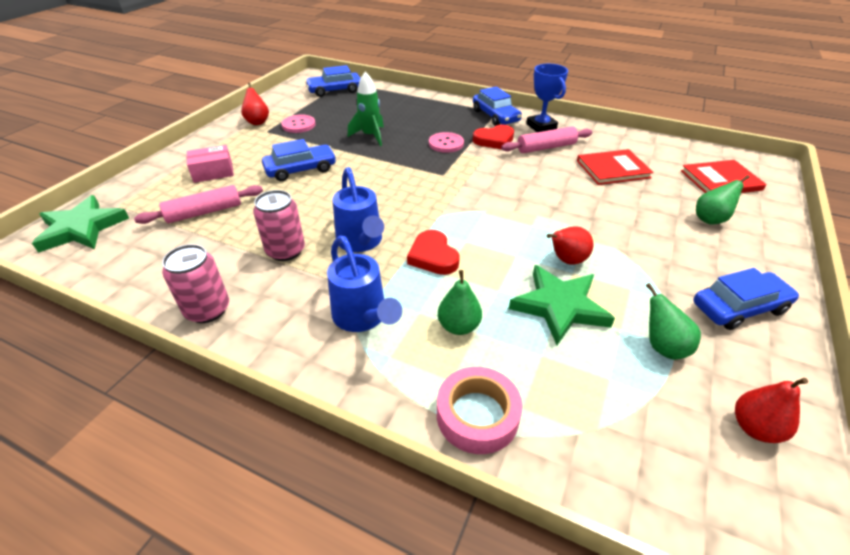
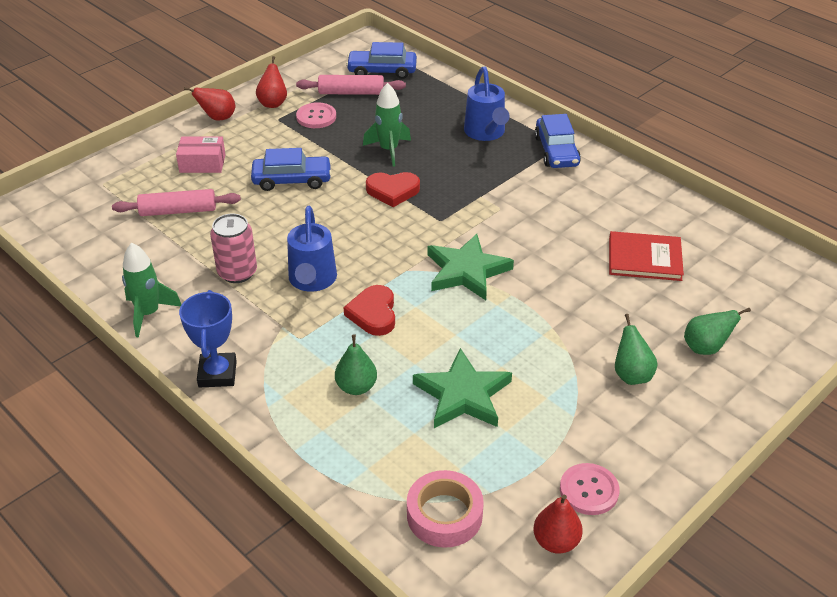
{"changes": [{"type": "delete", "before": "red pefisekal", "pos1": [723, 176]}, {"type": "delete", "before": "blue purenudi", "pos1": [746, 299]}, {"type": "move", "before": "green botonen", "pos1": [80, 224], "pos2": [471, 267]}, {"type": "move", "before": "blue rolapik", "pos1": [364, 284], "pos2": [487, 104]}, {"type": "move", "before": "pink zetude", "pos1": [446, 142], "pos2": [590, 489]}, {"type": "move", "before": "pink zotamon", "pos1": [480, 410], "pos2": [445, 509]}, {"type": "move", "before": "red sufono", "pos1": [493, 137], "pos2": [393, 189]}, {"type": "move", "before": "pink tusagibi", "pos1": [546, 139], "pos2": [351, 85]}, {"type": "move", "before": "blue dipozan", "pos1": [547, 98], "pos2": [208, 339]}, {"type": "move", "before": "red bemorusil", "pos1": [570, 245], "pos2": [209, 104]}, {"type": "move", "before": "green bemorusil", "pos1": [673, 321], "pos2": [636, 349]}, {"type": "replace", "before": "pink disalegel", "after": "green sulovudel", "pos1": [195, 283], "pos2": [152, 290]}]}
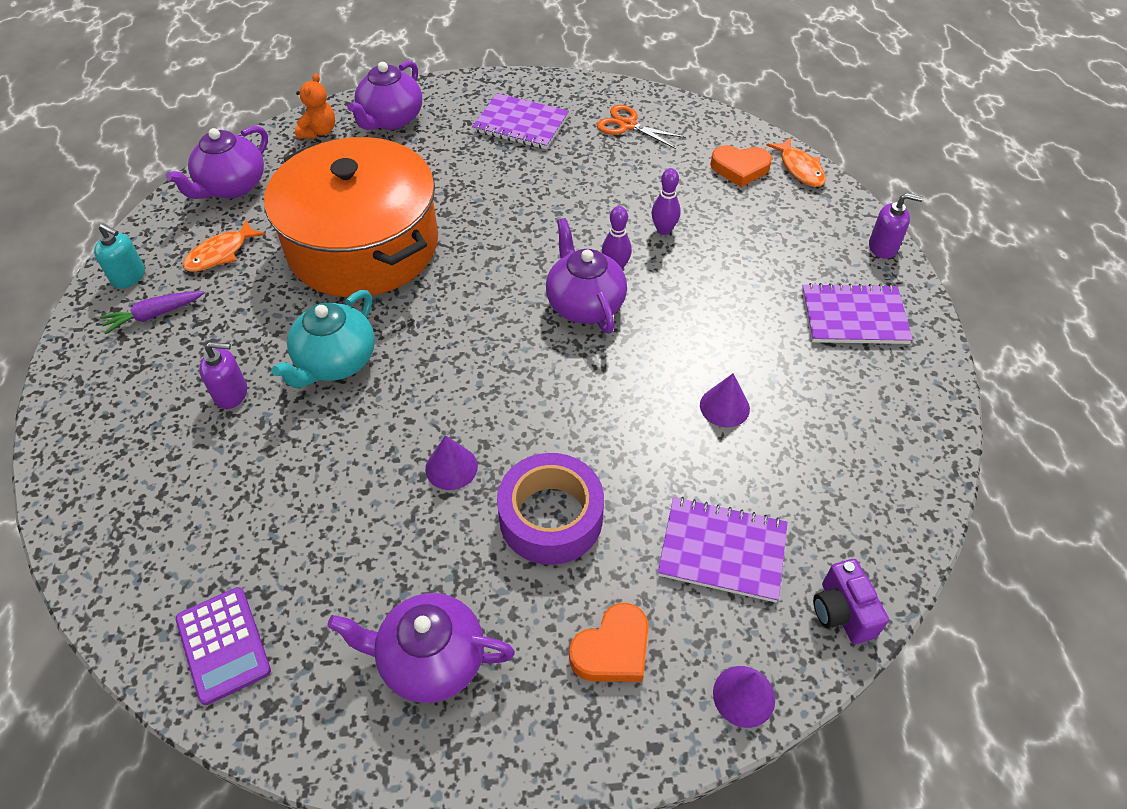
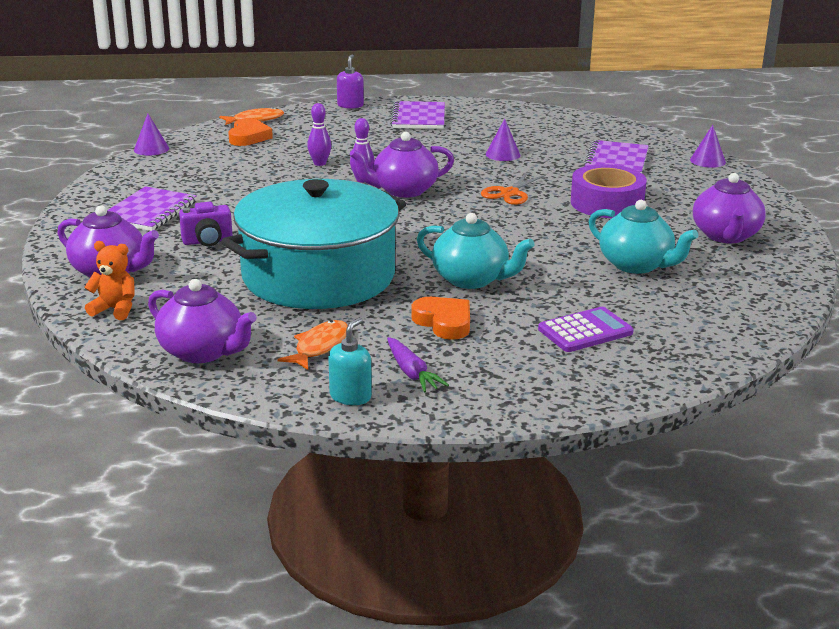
{"changes": [{"type": "delete", "before": "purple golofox", "pos1": [223, 375]}, {"type": "insert", "after": "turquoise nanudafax", "pos2": [643, 237]}, {"type": "move", "before": "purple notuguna", "pos1": [223, 646], "pos2": [586, 329]}, {"type": "move", "before": "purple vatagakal", "pos1": [451, 462], "pos2": [151, 135]}, {"type": "move", "before": "orange sufono", "pos1": [609, 642], "pos2": [440, 318]}, {"type": "move", "before": "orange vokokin", "pos1": [641, 127], "pos2": [513, 188]}, {"type": "move", "before": "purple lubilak", "pos1": [851, 601], "pos2": [206, 224]}, {"type": "recolor", "before": "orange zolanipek", "after": "turquoise zolanipek", "pos1": [351, 217], "pos2": [313, 244]}, {"type": "rotate", "before": "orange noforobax", "pos1": [223, 245], "pos2": [312, 345], "turn": -105}]}
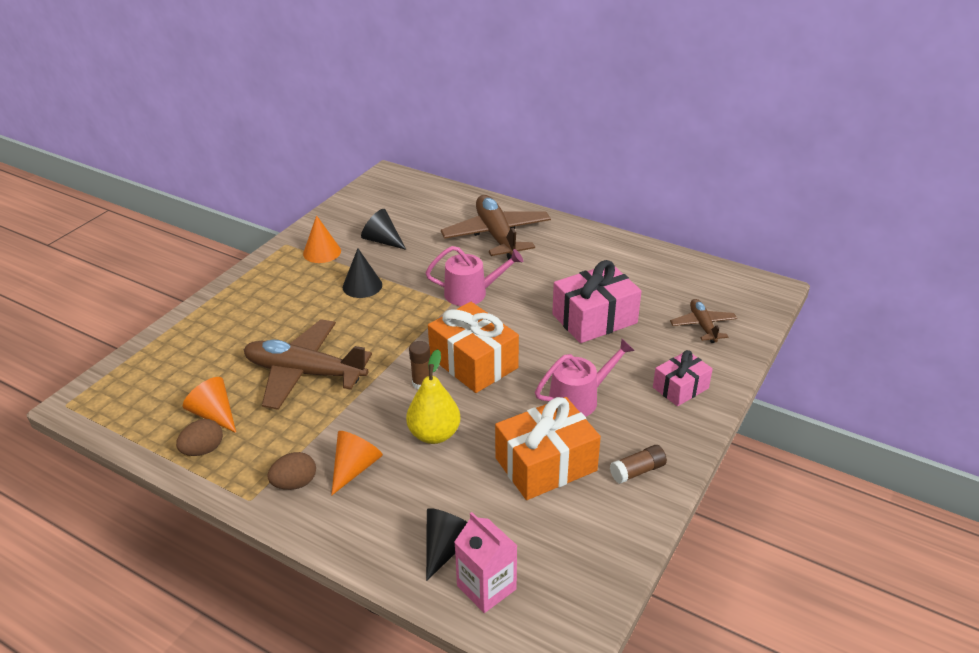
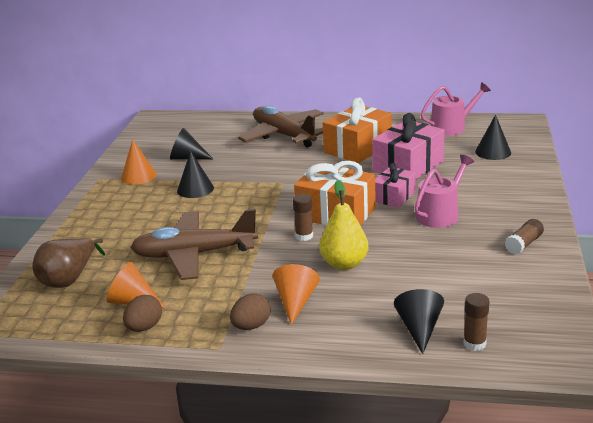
{"changes": [{"type": "insert", "after": "brown bemorusil", "pos2": [69, 263]}, {"type": "move", "before": "pink rolapik", "pos1": [474, 276], "pos2": [456, 109]}, {"type": "move", "before": "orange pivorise", "pos1": [548, 448], "pos2": [357, 130]}, {"type": "move", "before": "pink pivorise", "pos1": [683, 378], "pos2": [395, 185]}, {"type": "replace", "before": "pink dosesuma", "after": "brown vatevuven", "pos1": [485, 562], "pos2": [476, 322]}, {"type": "replace", "before": "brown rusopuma", "after": "black vatagakal", "pos1": [703, 321], "pos2": [493, 137]}]}
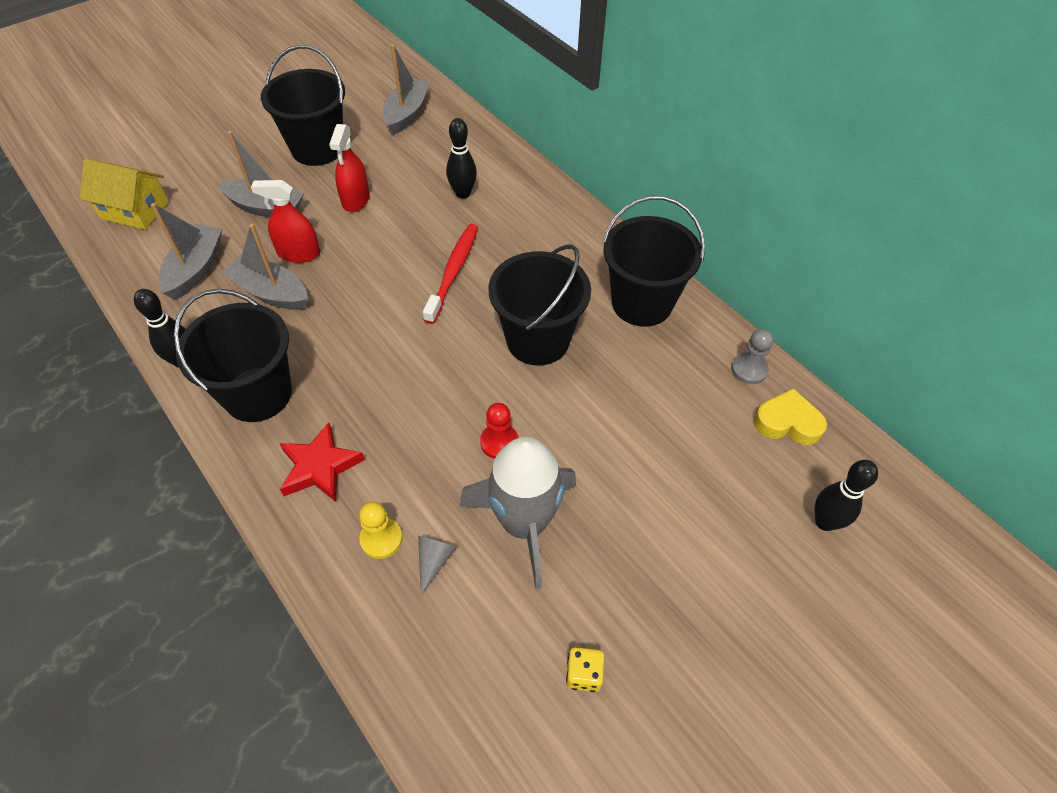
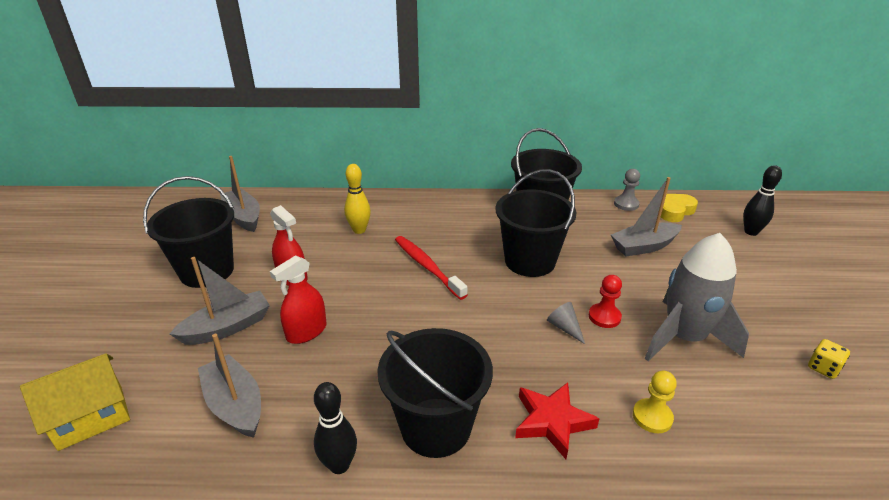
{"changes": [{"type": "move", "before": "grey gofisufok", "pos1": [265, 267], "pos2": [646, 216]}, {"type": "move", "before": "grey vatagakal", "pos1": [437, 565], "pos2": [566, 323]}, {"type": "recolor", "before": "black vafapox", "after": "yellow vafapox", "pos1": [461, 158], "pos2": [357, 199]}]}
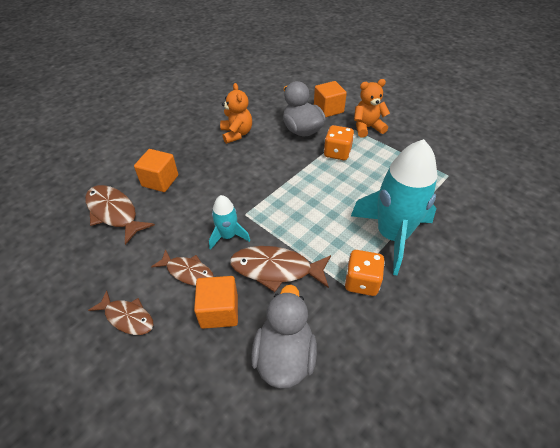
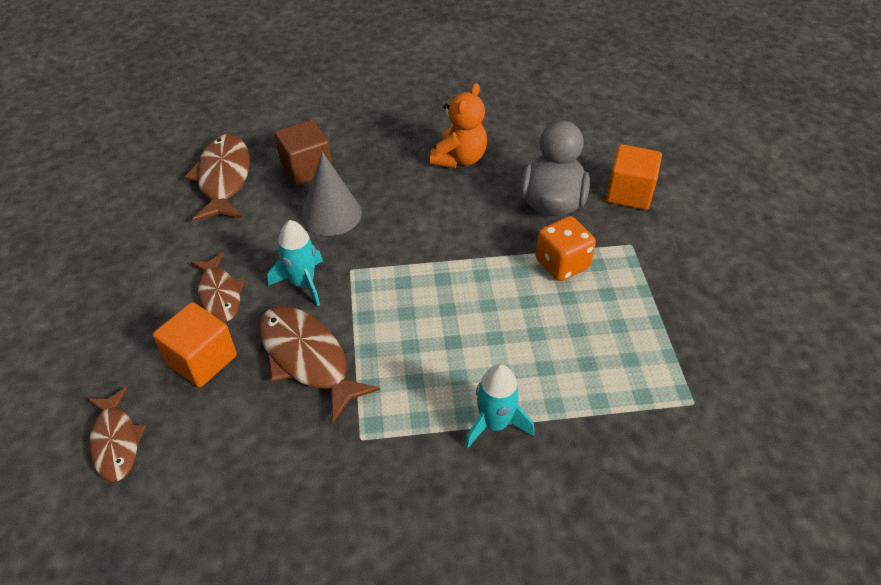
{"changes": [{"type": "delete", "before": "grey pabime", "pos1": [284, 337]}, {"type": "delete", "before": "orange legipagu", "pos1": [365, 273]}, {"type": "delete", "before": "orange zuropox", "pos1": [372, 108]}, {"type": "insert", "after": "grey vatagakal", "pos2": [331, 194]}, {"type": "move", "before": "brown noforobax", "pos1": [121, 312], "pos2": [117, 434]}, {"type": "recolor", "before": "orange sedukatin", "after": "brown sedukatin", "pos1": [156, 170], "pos2": [303, 153]}, {"type": "resize", "before": "turquoise sulovudel", "pos1": [394, 207], "pos2": [499, 406], "scale": 0.49}]}
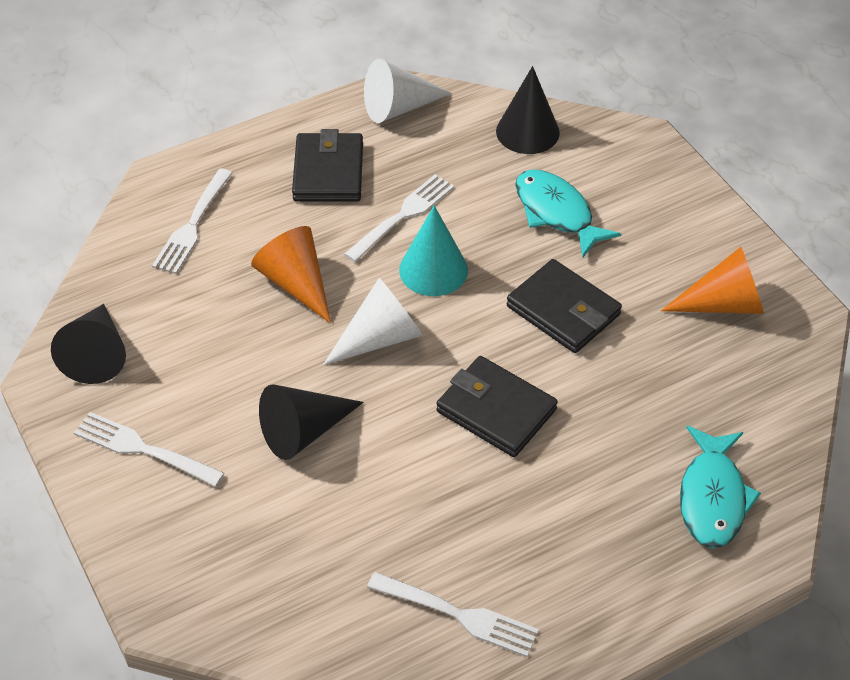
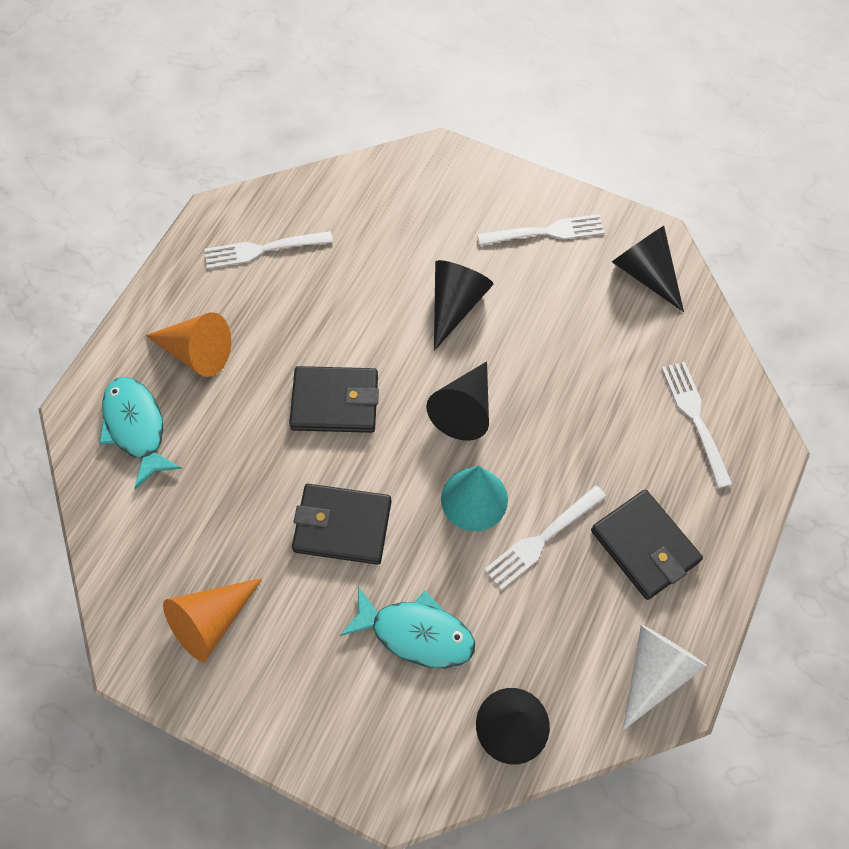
{"changes": [{"type": "move", "before": "orange vatagakal", "pos1": [291, 274], "pos2": [188, 344]}, {"type": "recolor", "before": "white vatagakal", "after": "black vatagakal", "pos1": [373, 321], "pos2": [457, 401]}, {"type": "rotate", "before": "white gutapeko", "pos1": [399, 218], "pos2": [545, 537], "turn": 45}]}
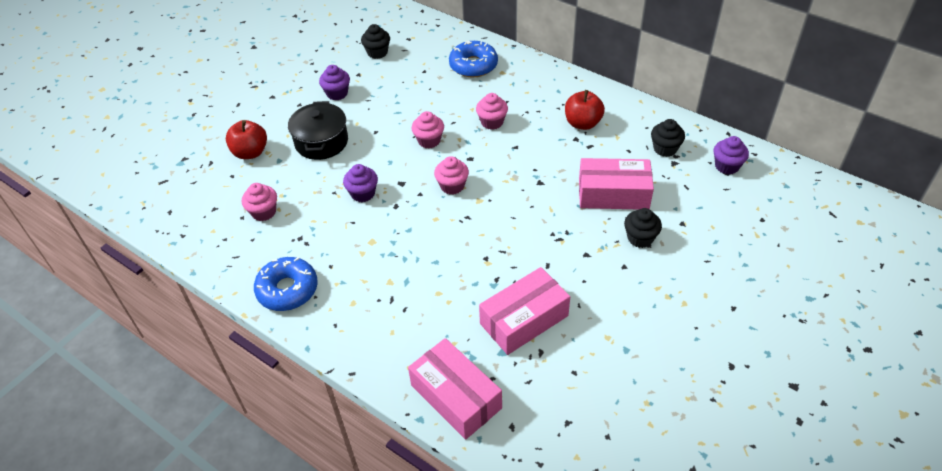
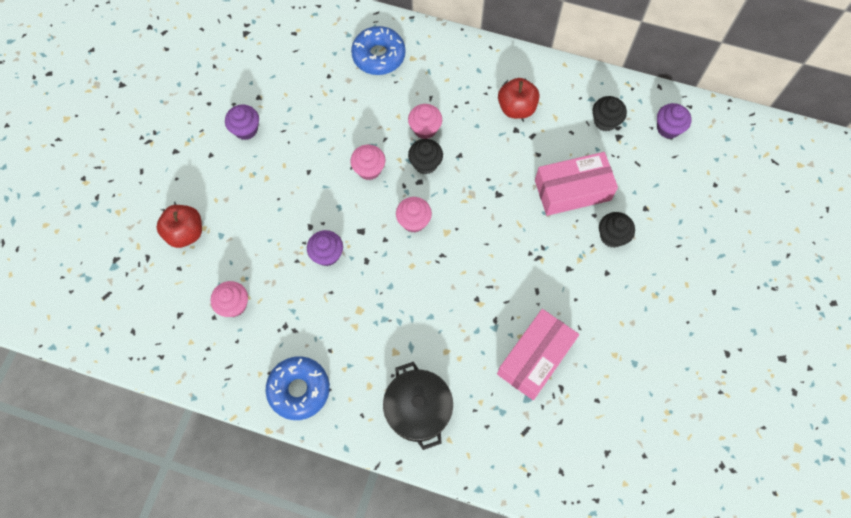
{"changes": [{"type": "delete", "before": "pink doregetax", "pos1": [455, 389]}, {"type": "move", "before": "black zolanipek", "pos1": [318, 130], "pos2": [418, 406]}, {"type": "move", "before": "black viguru", "pos1": [375, 41], "pos2": [425, 157]}]}
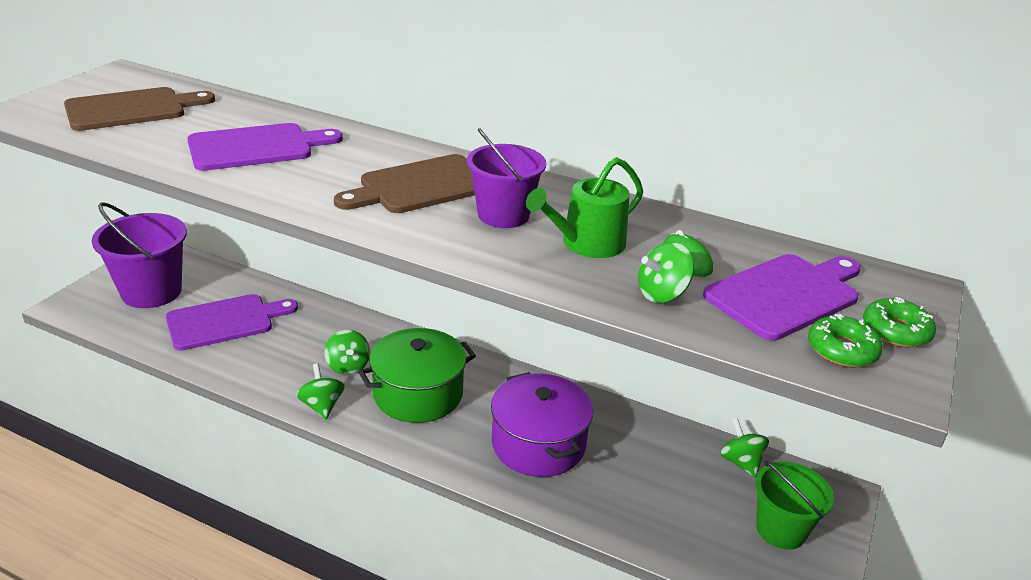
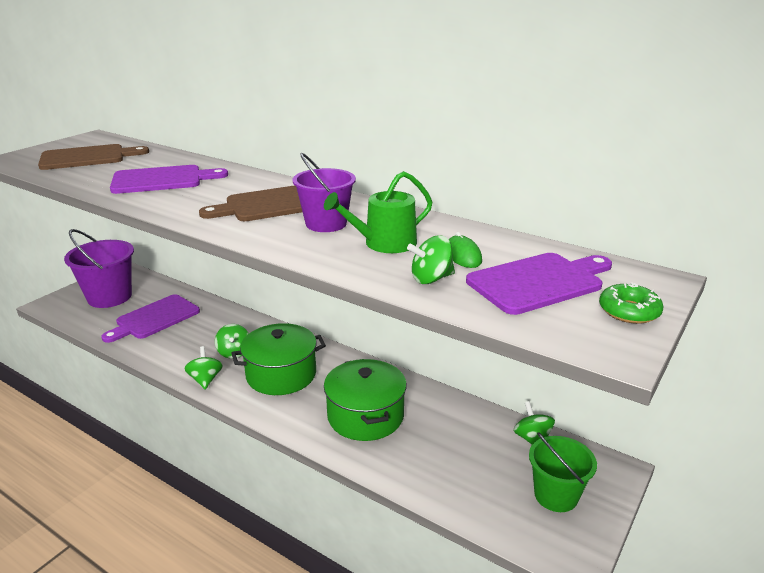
{"changes": [{"type": "delete", "before": "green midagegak", "pos1": [845, 340]}, {"type": "recolor", "before": "purple zolanipek", "after": "green zolanipek", "pos1": [542, 424], "pos2": [365, 400]}, {"type": "rotate", "before": "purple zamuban", "pos1": [232, 322], "pos2": [150, 318], "turn": 150}]}
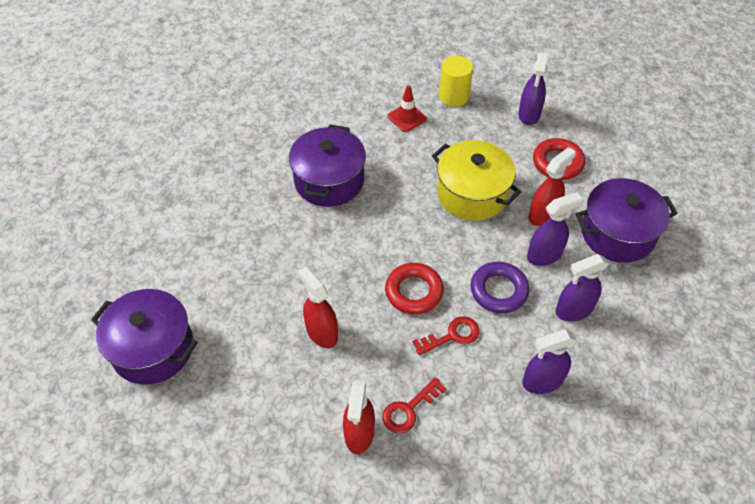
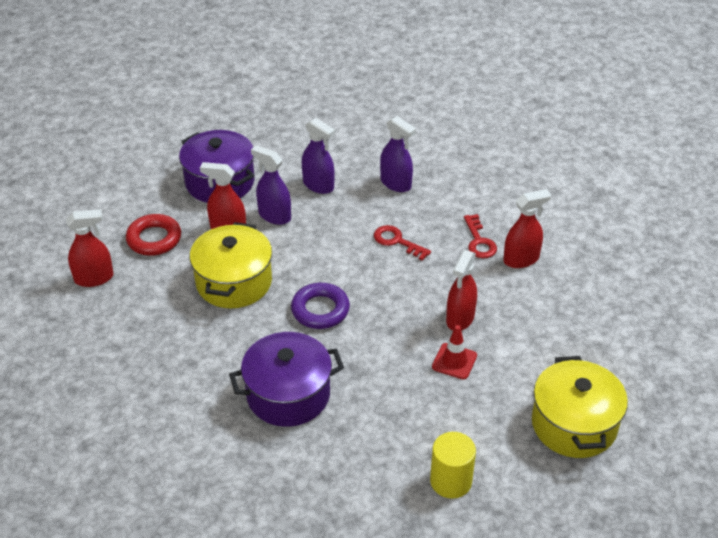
{"changes": [{"type": "delete", "before": "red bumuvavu", "pos1": [414, 289]}, {"type": "move", "before": "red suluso", "pos1": [407, 108], "pos2": [454, 352]}, {"type": "move", "before": "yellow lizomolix", "pos1": [456, 81], "pos2": [453, 465]}, {"type": "move", "before": "purple bumuvavu", "pos1": [500, 287], "pos2": [320, 306]}, {"type": "recolor", "before": "purple zolanipek", "after": "yellow zolanipek", "pos1": [144, 336], "pos2": [580, 407]}, {"type": "recolor", "before": "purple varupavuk", "after": "red varupavuk", "pos1": [533, 88], "pos2": [89, 248]}, {"type": "rotate", "before": "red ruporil", "pos1": [414, 405], "pos2": [480, 236], "turn": 60}]}
